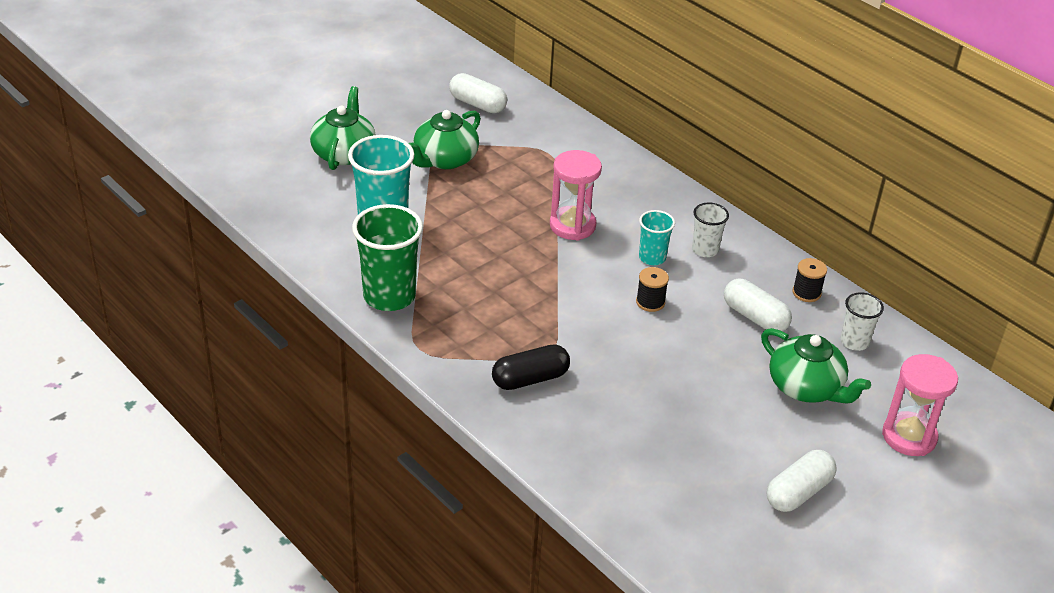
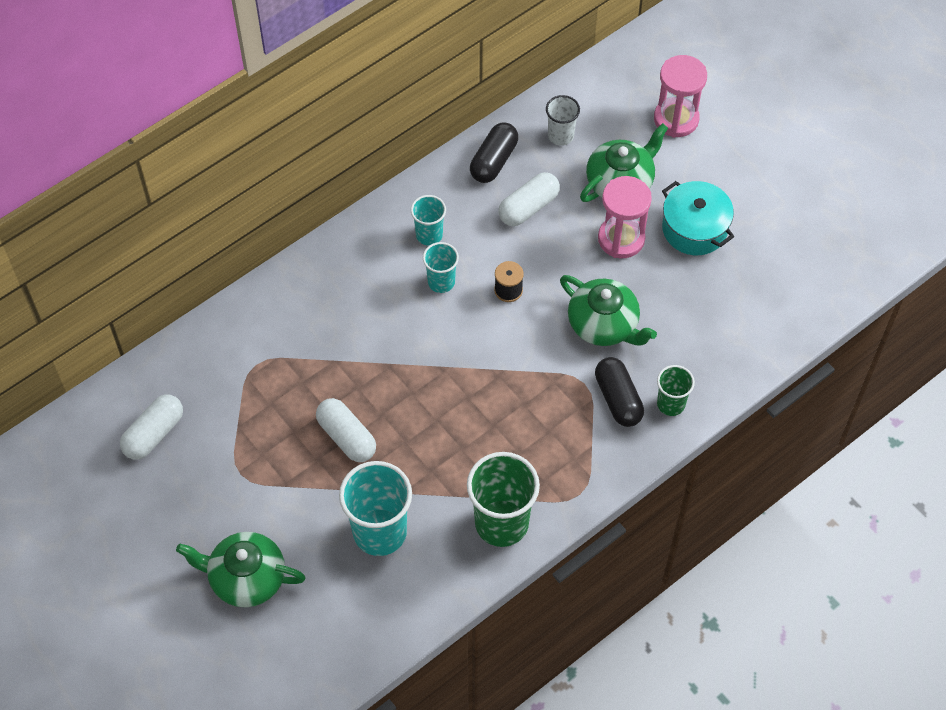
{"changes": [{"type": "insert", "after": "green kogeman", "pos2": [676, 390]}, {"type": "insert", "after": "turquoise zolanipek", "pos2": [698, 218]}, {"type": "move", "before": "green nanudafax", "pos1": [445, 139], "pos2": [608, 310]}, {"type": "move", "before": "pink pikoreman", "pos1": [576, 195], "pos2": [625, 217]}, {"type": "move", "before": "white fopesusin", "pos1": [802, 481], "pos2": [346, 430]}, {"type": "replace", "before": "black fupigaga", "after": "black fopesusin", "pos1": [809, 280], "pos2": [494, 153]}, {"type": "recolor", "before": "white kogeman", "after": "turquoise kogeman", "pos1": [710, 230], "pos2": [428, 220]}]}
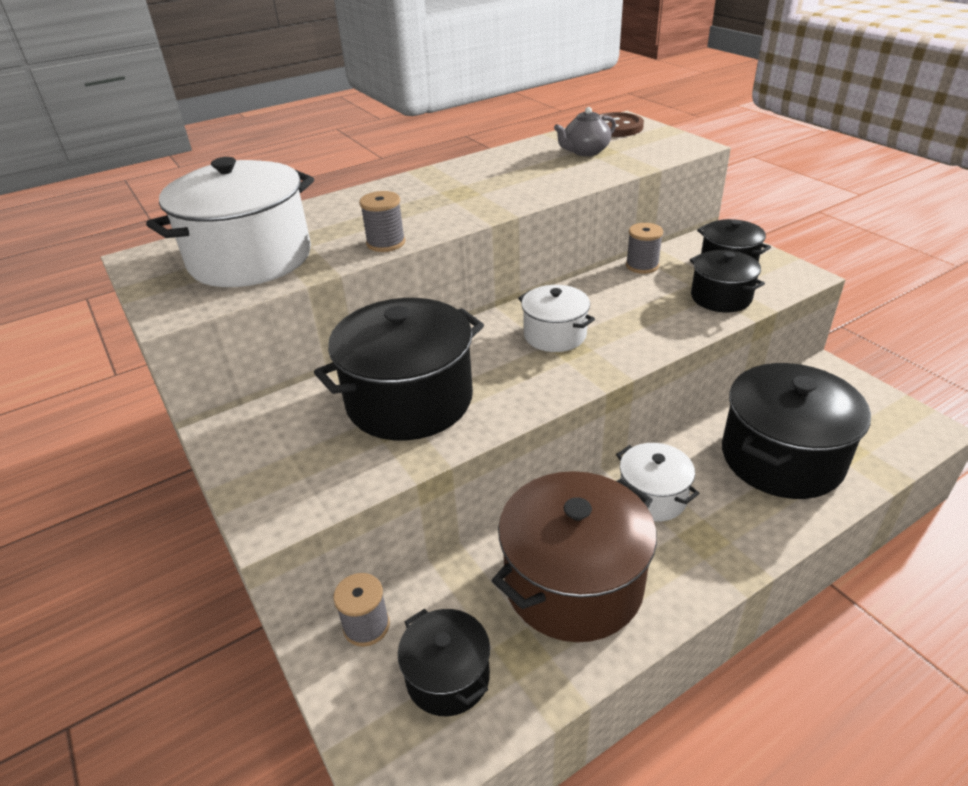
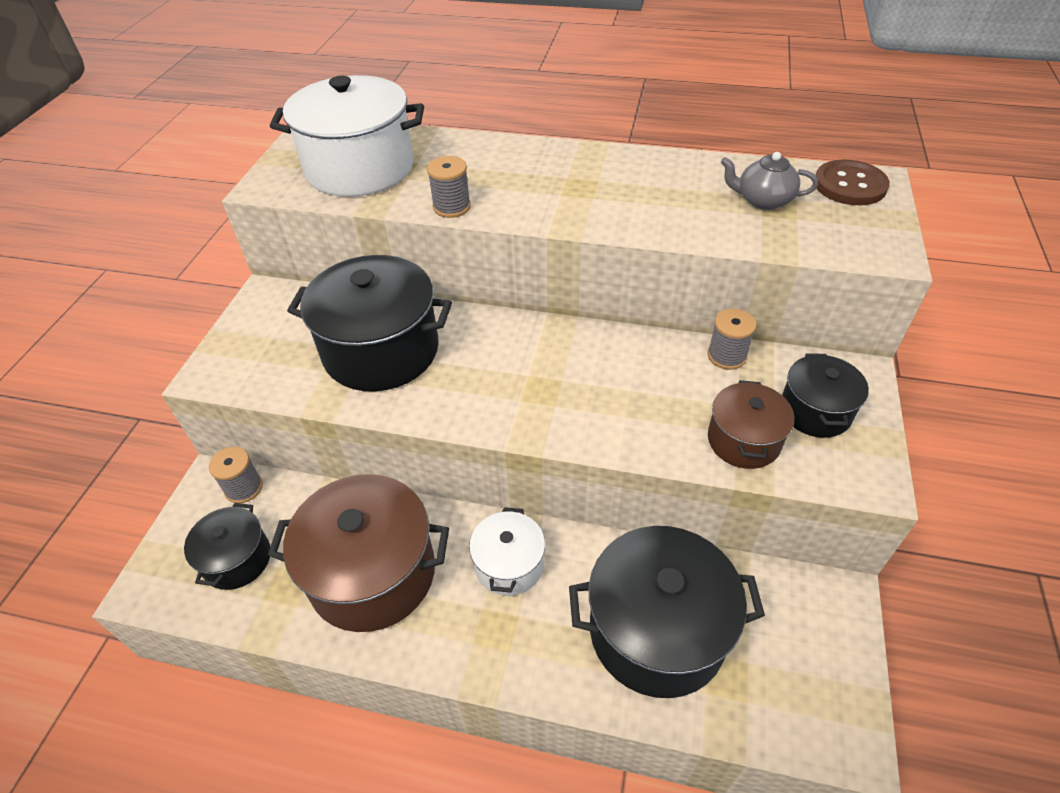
{"changes": [{"type": "delete", "before": "white zolanipek", "pos1": [556, 318]}, {"type": "recolor", "before": "black zolanipek", "after": "brown zolanipek", "pos1": [727, 281], "pos2": [751, 424]}]}
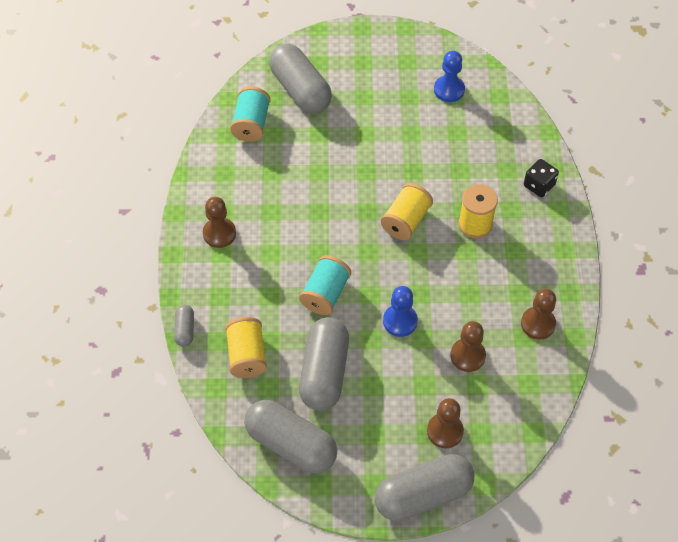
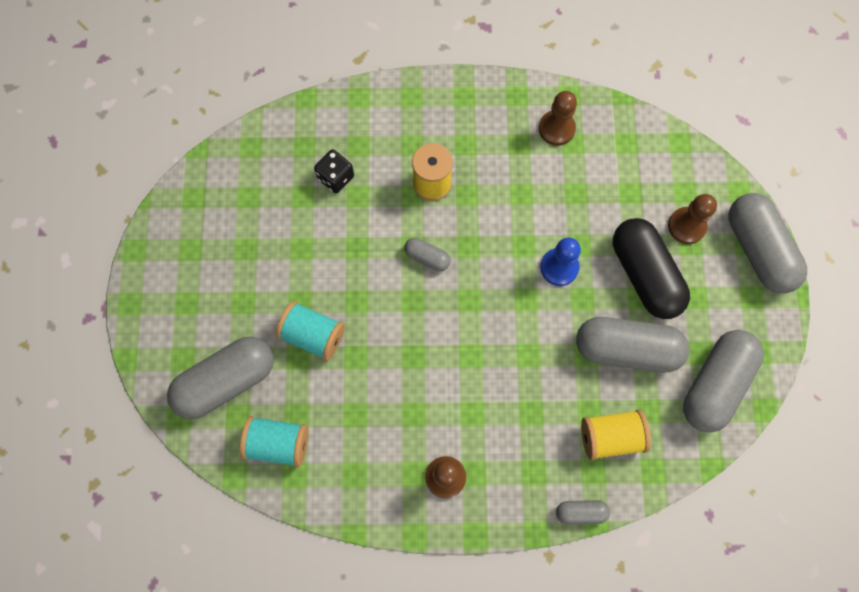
{"changes": [{"type": "delete", "before": "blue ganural", "pos1": [449, 76]}, {"type": "delete", "before": "brown ganural", "pos1": [468, 346]}, {"type": "insert", "after": "black fopesusin", "pos2": [651, 268]}, {"type": "move", "before": "turquoise fupigaga", "pos1": [325, 285], "pos2": [310, 331]}, {"type": "move", "before": "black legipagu", "pos1": [541, 178], "pos2": [334, 171]}, {"type": "replace", "before": "yellow fupigaga", "after": "grey fopesusin", "pos1": [407, 211], "pos2": [427, 254]}]}
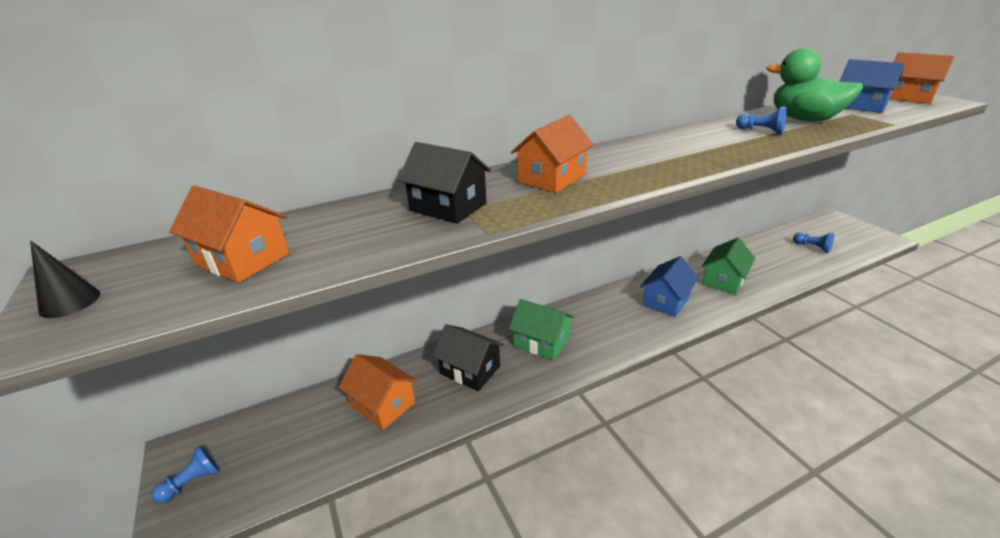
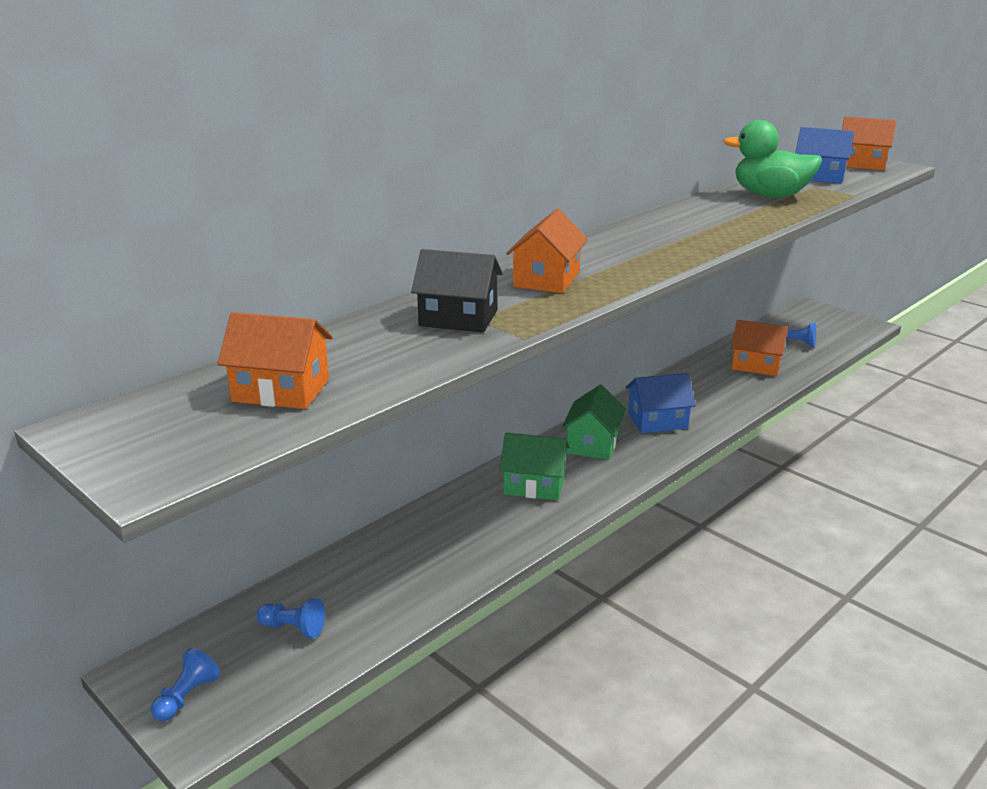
{"changes": [{"type": "delete", "before": "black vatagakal", "pos1": [65, 279]}, {"type": "delete", "before": "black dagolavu", "pos1": [468, 357]}, {"type": "move", "before": "orange dagolavu", "pos1": [378, 392], "pos2": [759, 348]}, {"type": "move", "before": "green dagolavu", "pos1": [729, 266], "pos2": [593, 422]}, {"type": "move", "before": "blue ganural", "pos1": [761, 120], "pos2": [291, 618]}, {"type": "rotate", "before": "blue dagolavu", "pos1": [669, 286], "pos2": [661, 403], "turn": 60}]}
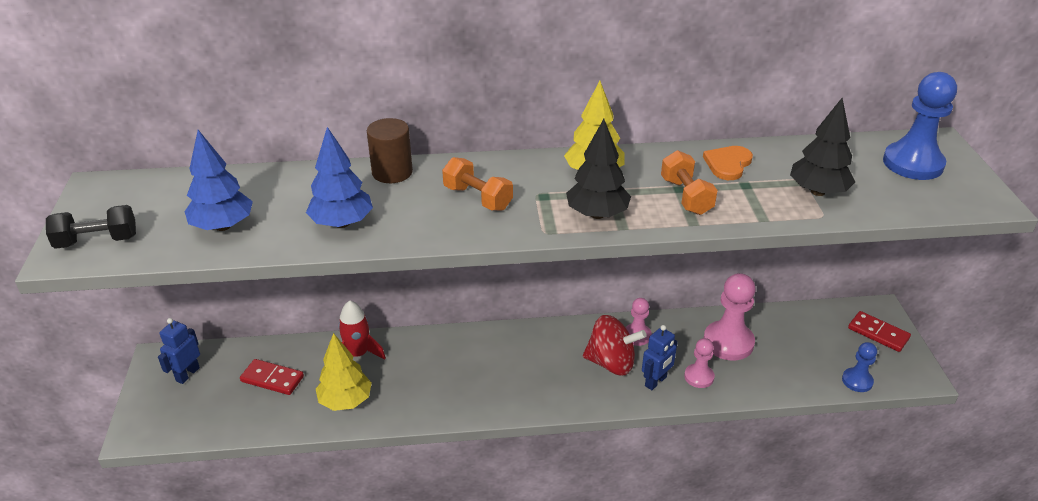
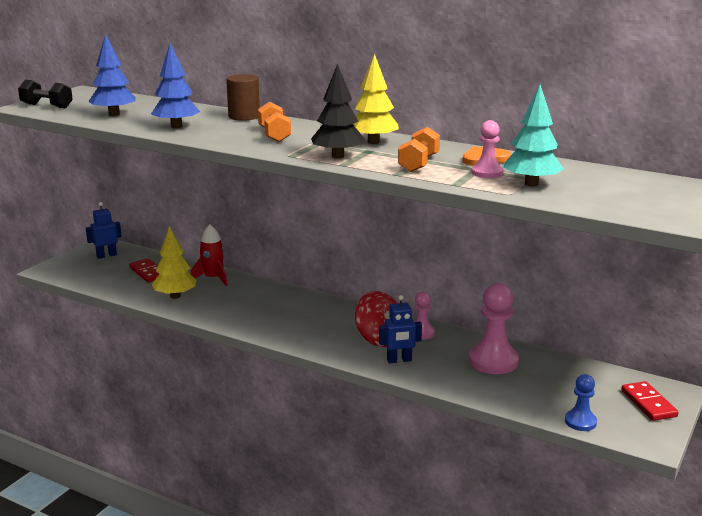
{"changes": [{"type": "delete", "before": "blue ganural", "pos1": [920, 126]}, {"type": "move", "before": "pink ganural", "pos1": [699, 363], "pos2": [487, 149]}, {"type": "recolor", "before": "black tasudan", "after": "turquoise tasudan", "pos1": [822, 147], "pos2": [533, 135]}]}
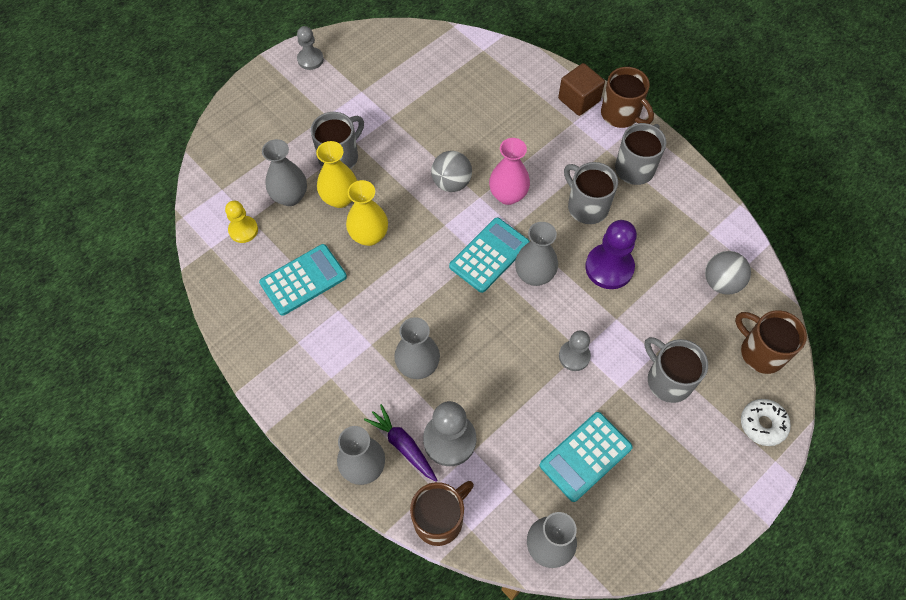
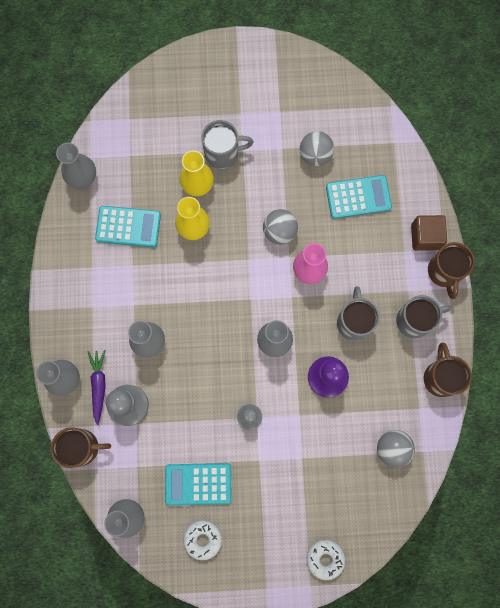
{"changes": [{"type": "delete", "before": "yellow ganural", "pos1": [241, 222]}, {"type": "delete", "before": "grey ganural", "pos1": [310, 48]}, {"type": "delete", "before": "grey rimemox", "pos1": [676, 370]}, {"type": "insert", "after": "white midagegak", "pos2": [202, 540]}, {"type": "insert", "after": "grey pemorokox", "pos2": [317, 148]}, {"type": "move", "before": "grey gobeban", "pos1": [284, 172], "pos2": [76, 165]}, {"type": "move", "before": "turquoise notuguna", "pos1": [489, 255], "pos2": [359, 197]}, {"type": "move", "before": "brown rimemox", "pos1": [771, 342], "pos2": [448, 370]}]}
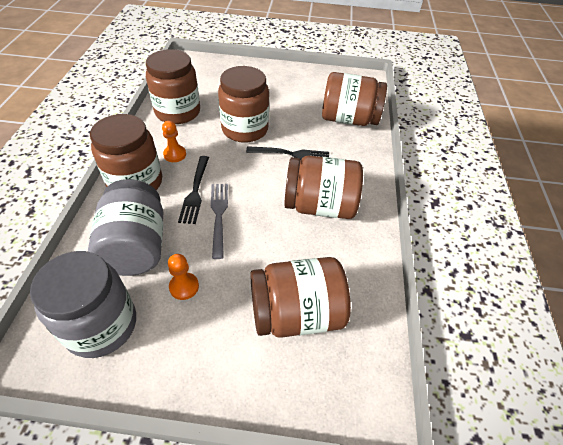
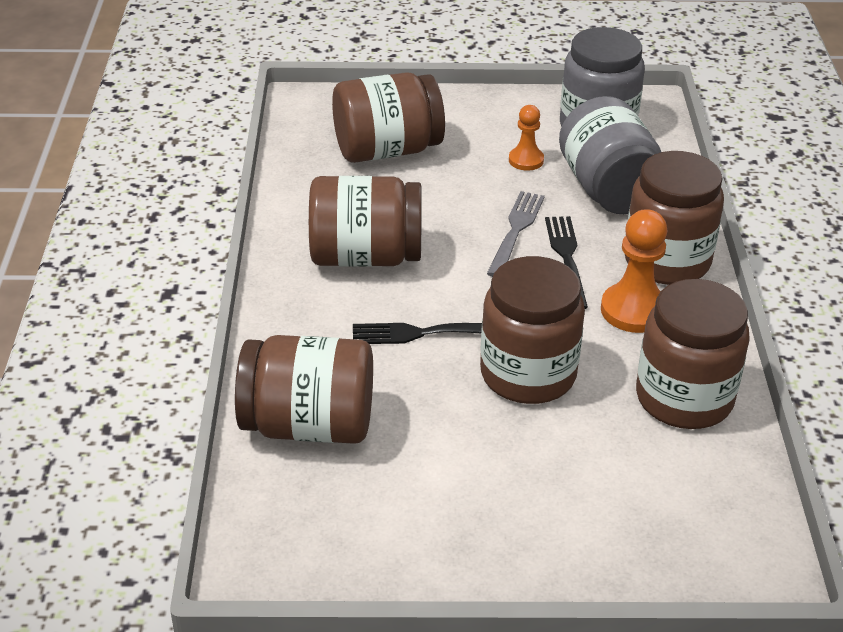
{"changes": [{"type": "rotate", "before": "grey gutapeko", "pos1": [219, 221], "pos2": [516, 234], "turn": -150}, {"type": "resize", "before": "orange ganural", "pos1": [174, 141], "pos2": [634, 271], "scale": 1.66}]}
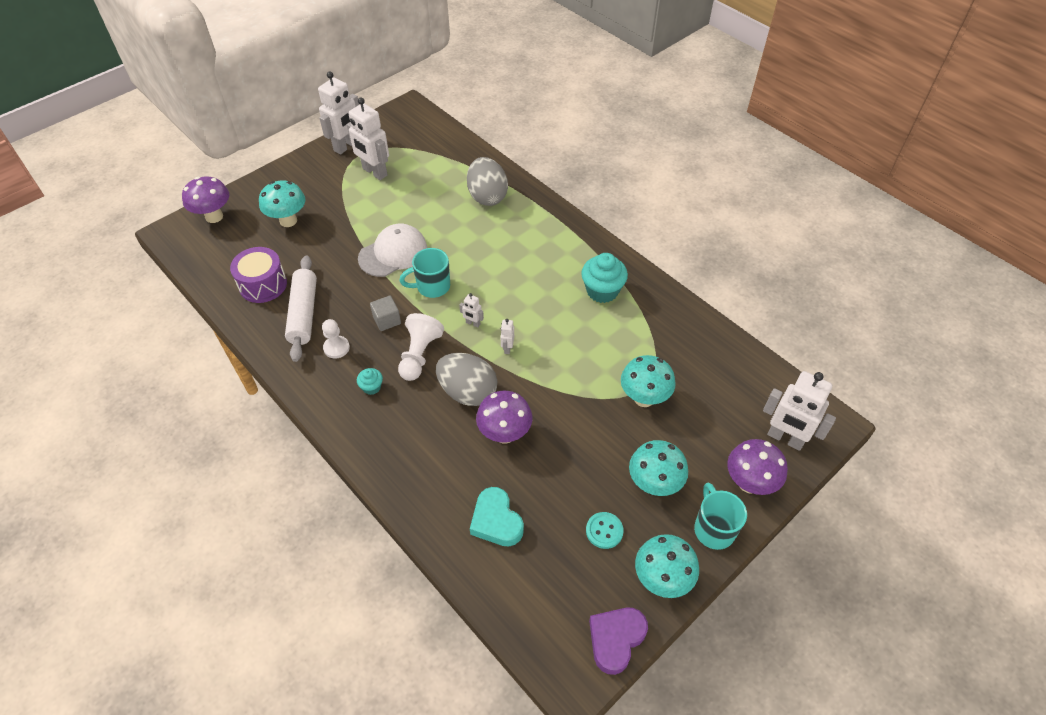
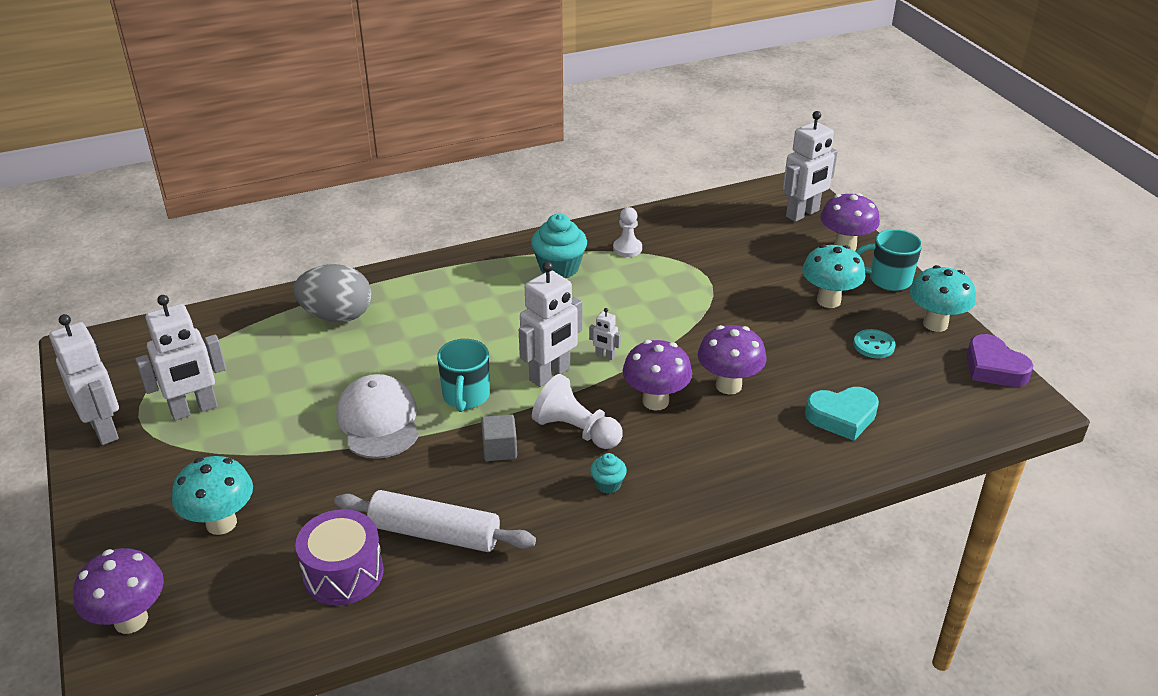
{"changes": [{"type": "delete", "before": "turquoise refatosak", "pos1": [648, 381]}, {"type": "move", "before": "white ganural", "pos1": [336, 339], "pos2": [627, 232]}, {"type": "replace", "before": "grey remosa", "after": "purple refatosak", "pos1": [466, 379], "pos2": [657, 375]}, {"type": "resize", "before": "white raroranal", "pos1": [471, 310], "pos2": [551, 324], "scale": 2.23}]}
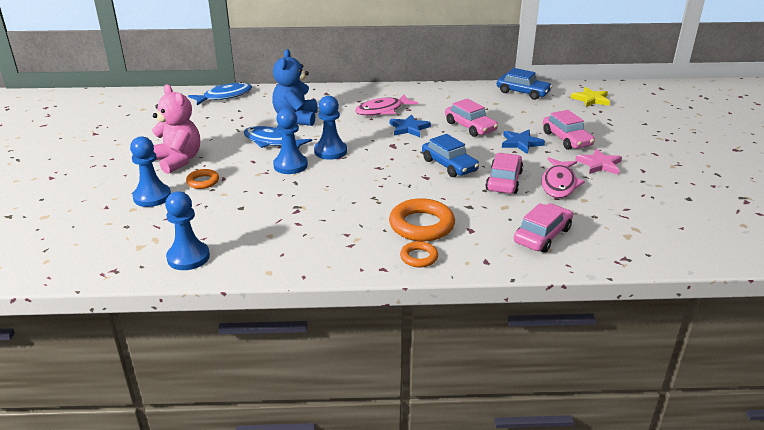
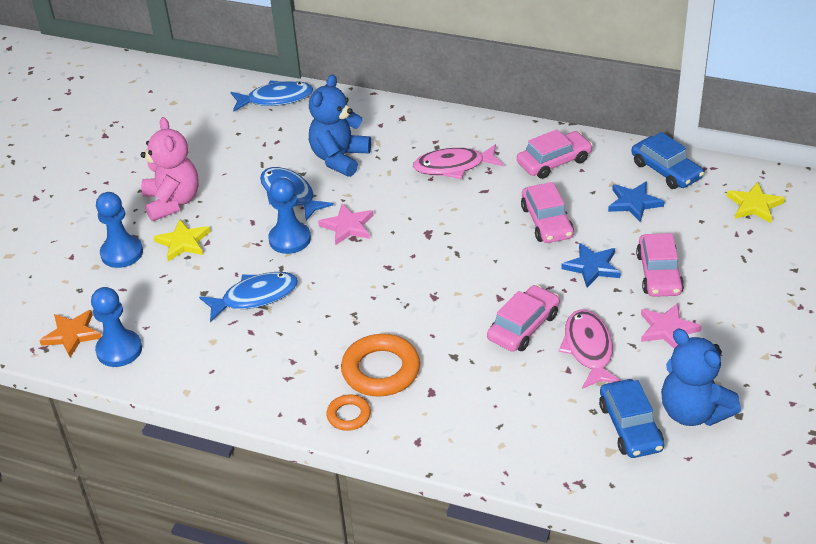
{"changes": [{"type": "insert", "after": "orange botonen", "pos2": [70, 334]}, {"type": "insert", "after": "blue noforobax", "pos2": [248, 297]}, {"type": "insert", "after": "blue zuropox", "pos2": [701, 377]}, {"type": "move", "before": "blue botonen", "pos1": [410, 125], "pos2": [636, 201]}, {"type": "move", "before": "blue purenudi", "pos1": [450, 155], "pos2": [631, 418]}, {"type": "move", "before": "pink purenudi", "pos1": [543, 228], "pos2": [555, 154]}, {"type": "replace", "before": "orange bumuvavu", "after": "yellow botonen", "pos1": [202, 179], "pos2": [182, 240]}, {"type": "replace", "before": "blue ganural", "after": "pink botonen", "pos1": [330, 128], "pos2": [346, 224]}, {"type": "rotate", "before": "pink noforobax", "pos1": [563, 177], "pos2": [590, 349], "turn": 135}]}
